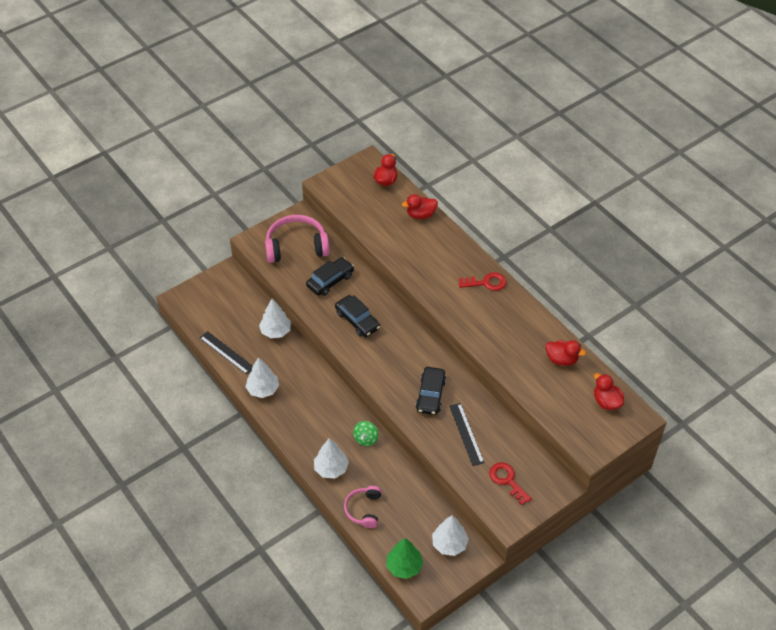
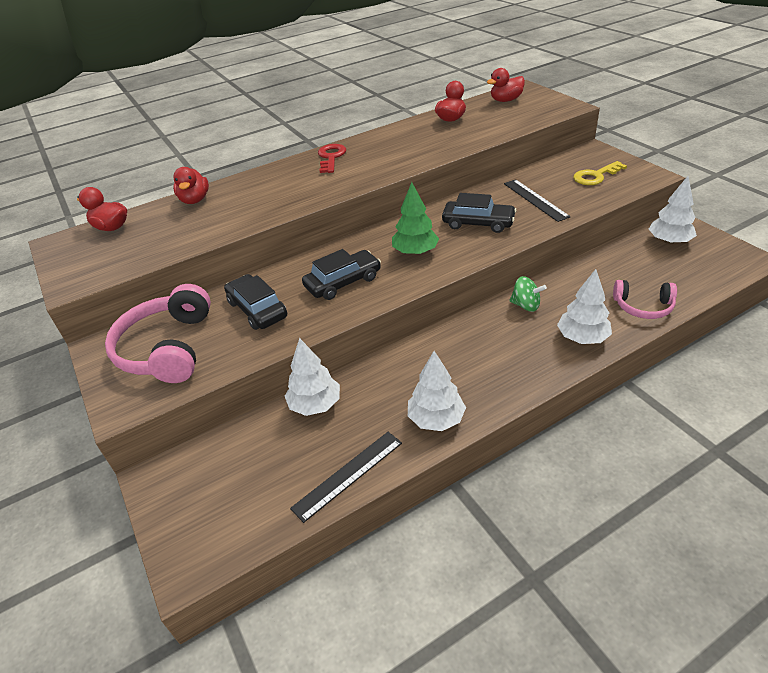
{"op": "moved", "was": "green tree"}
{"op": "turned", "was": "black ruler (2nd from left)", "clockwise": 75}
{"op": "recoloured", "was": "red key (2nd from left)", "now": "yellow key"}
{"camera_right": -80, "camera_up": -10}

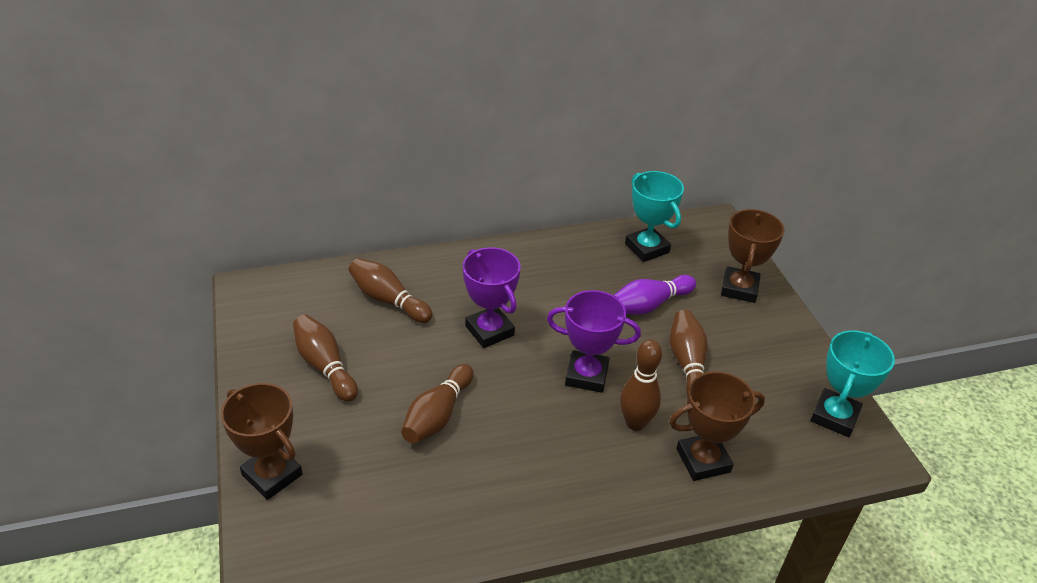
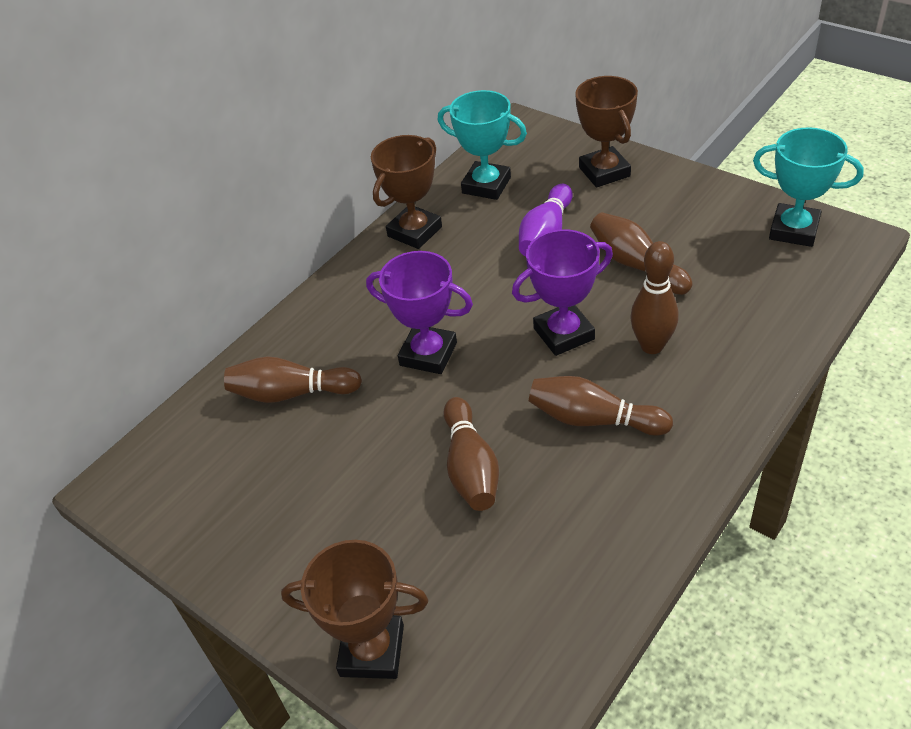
{"op": "moved", "was": "brown bowling pin (1st from left in the first image)", "now": "brown bowling pin (3rd from left)"}
{"op": "moved", "was": "brown trophy (2nd from left)"}
{"op": "turned", "was": "turquoise trophy (2nd from left)", "clockwise": -60}
{"camera_right": -30, "camera_up": 5}

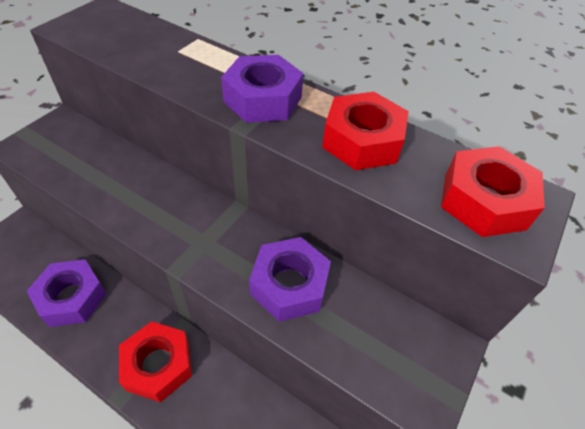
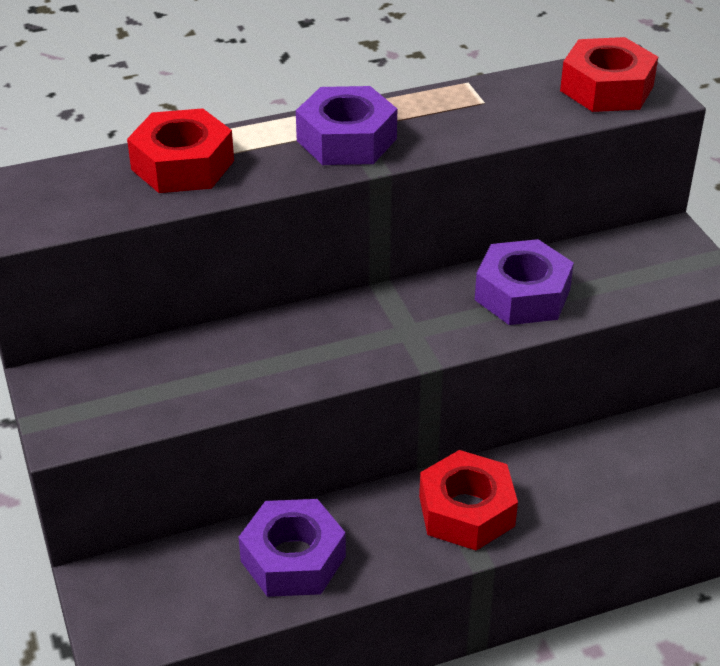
{"op": "moved", "was": "red nut (2nd from left in the first image)", "now": "red nut (1st from left)"}
{"camera_right": -50, "camera_up": -10}

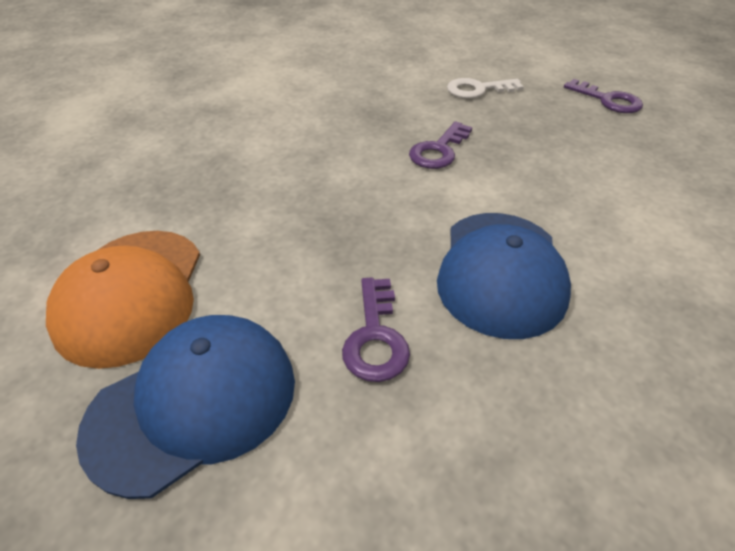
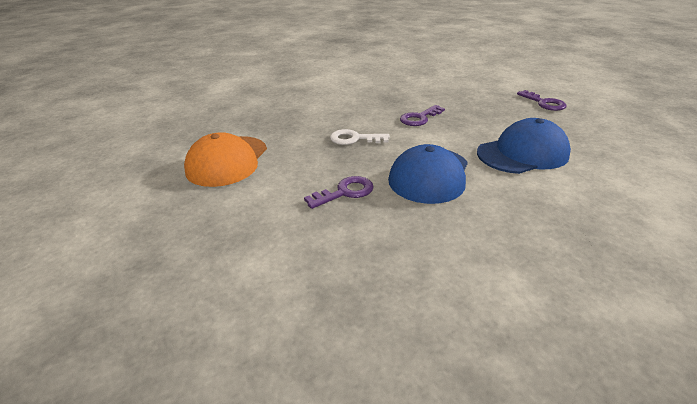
{"op": "moved", "was": "blue cap (1st from left in the first image)", "now": "blue cap (2nd from left)"}
{"op": "turned", "was": "purple key (1st from left)", "clockwise": -135}
{"op": "moved", "was": "white key"}
{"camera_right": 15, "camera_up": -10}

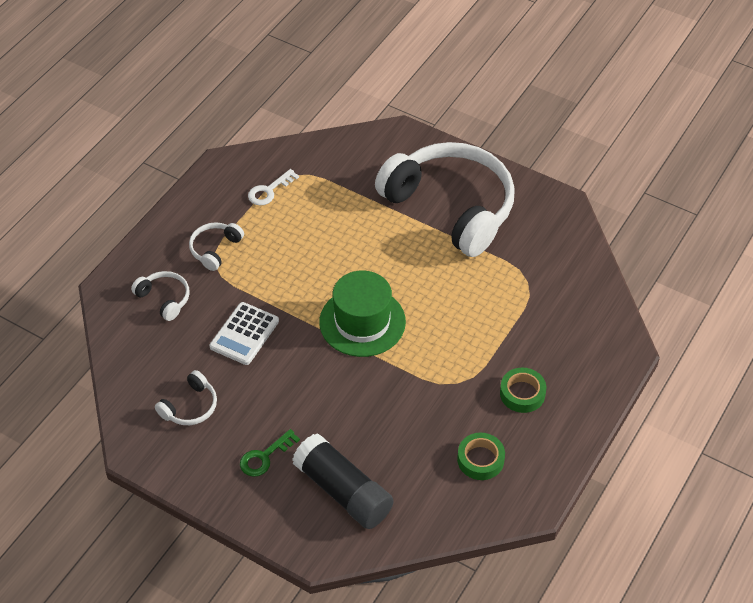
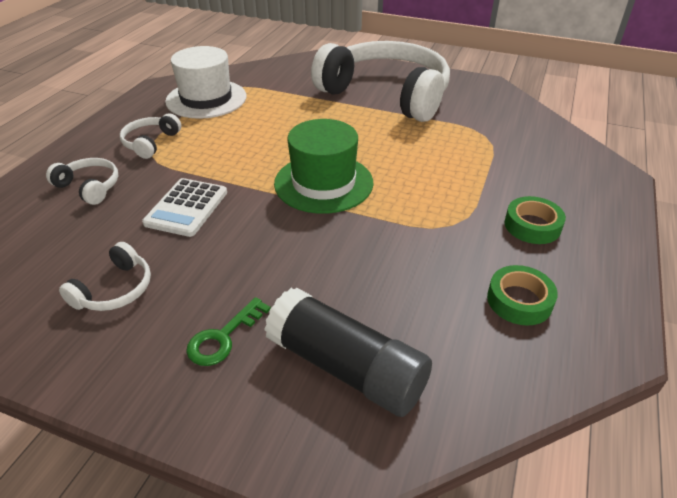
{"op": "replaced", "was": "white key", "now": "white hat"}
{"camera_right": -10, "camera_up": -10}

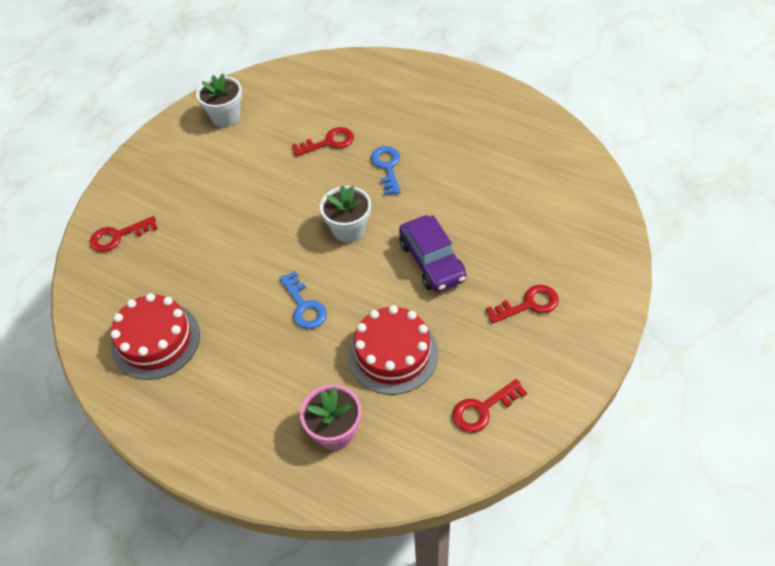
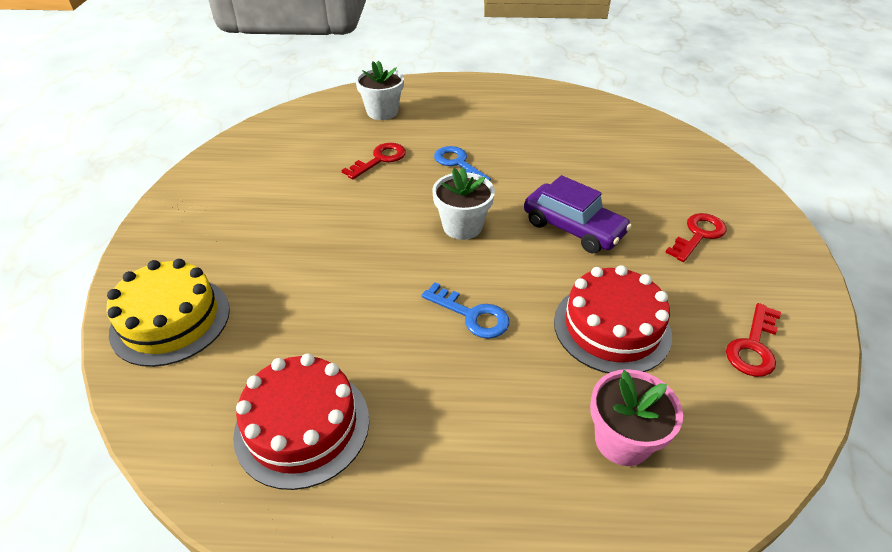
{"op": "replaced", "was": "red key (1st from left)", "now": "yellow cake"}
{"op": "moved", "was": "white flower pot (1st from left)"}
{"camera_right": -30, "camera_up": -10}

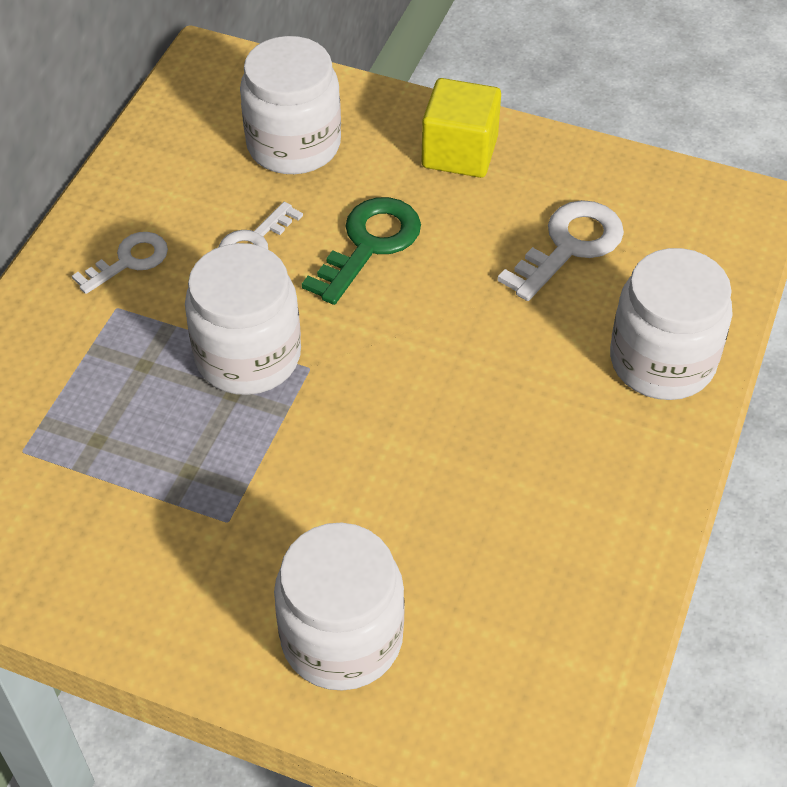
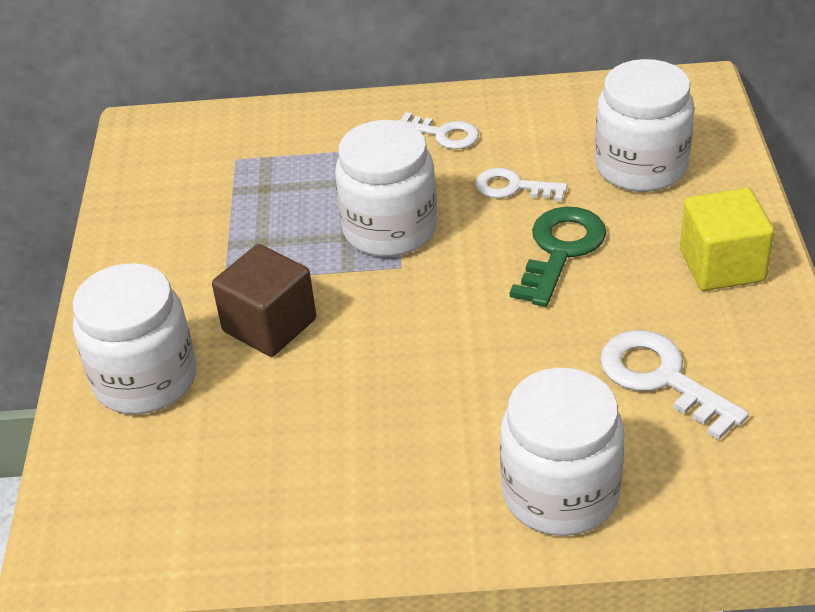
{"op": "turned", "was": "green key", "clockwise": -75}
{"op": "turned", "was": "white key (3rd from left)", "clockwise": -150}
{"op": "added", "now": "brown cube"}
{"camera_right": 70, "camera_up": -10}

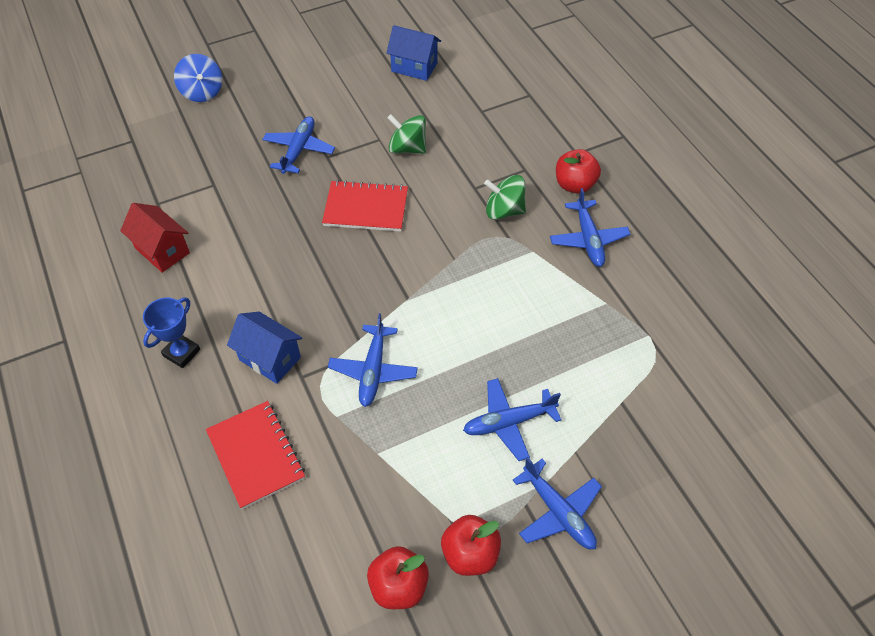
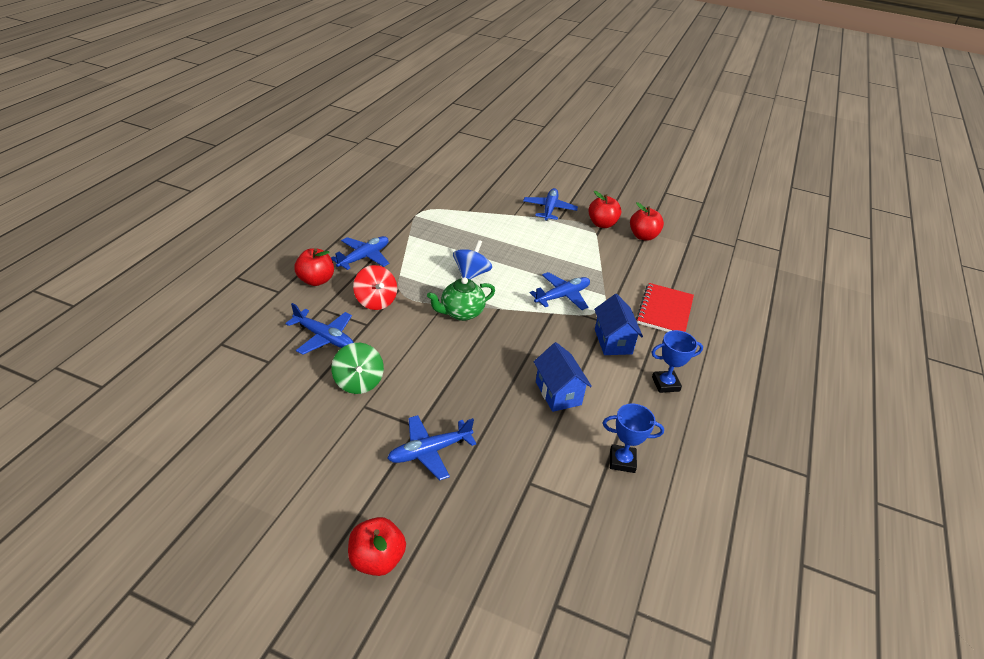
{"op": "replaced", "was": "red house", "now": "blue trophy (1st from left)"}
{"op": "moved", "was": "blue spinning top"}
{"op": "removed", "was": "red notebook (2nd from left)"}
{"op": "moved", "was": "blue house (2nd from left in the first image)", "now": "blue house (1st from left)"}
{"op": "moved", "was": "blue plane (3rd from left in the first image)", "now": "blue plane (1st from left)"}
{"op": "recoloured", "was": "green spinning top (2nd from left)", "now": "red spinning top"}
{"op": "added", "now": "red apple (2nd from left)"}
{"op": "added", "now": "green teapot"}
{"camera_right": -135, "camera_up": -15}

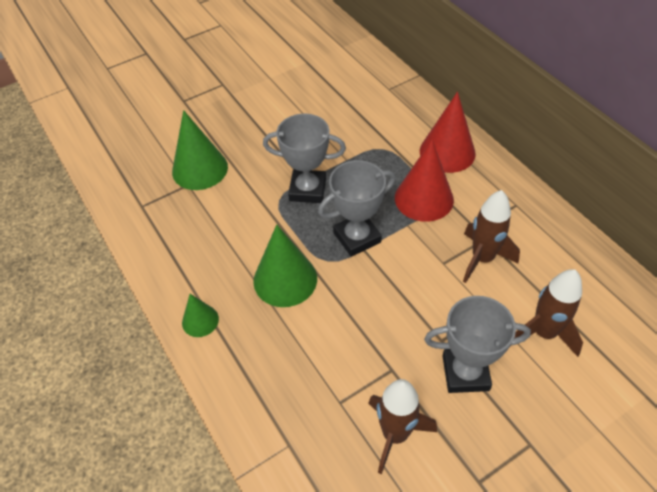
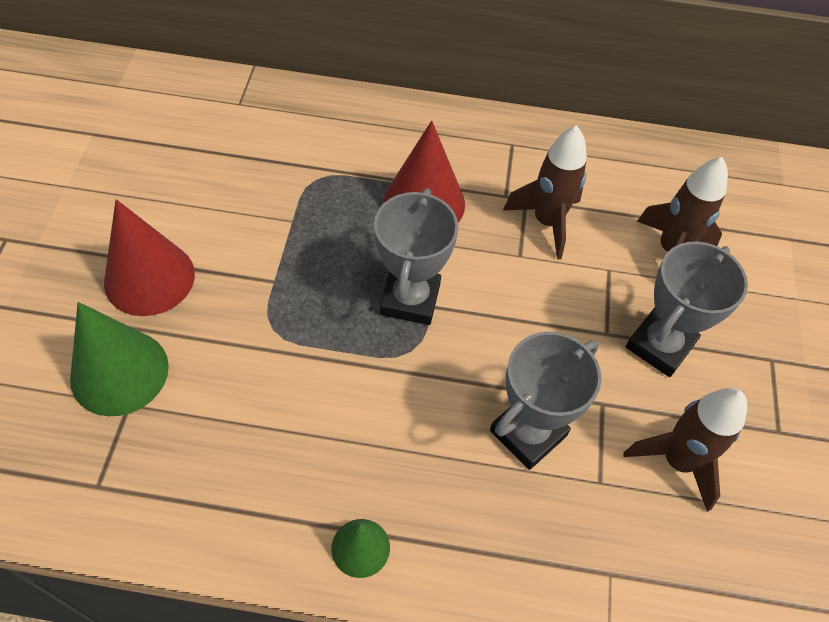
{"op": "removed", "was": "green cone (3rd from left)"}
{"op": "moved", "was": "grey trophy (1st from left in the first image)", "now": "grey trophy (2nd from left)"}
{"op": "moved", "was": "red cone (2nd from left in the first image)", "now": "red cone (1st from left)"}
{"camera_right": -55, "camera_up": 5}

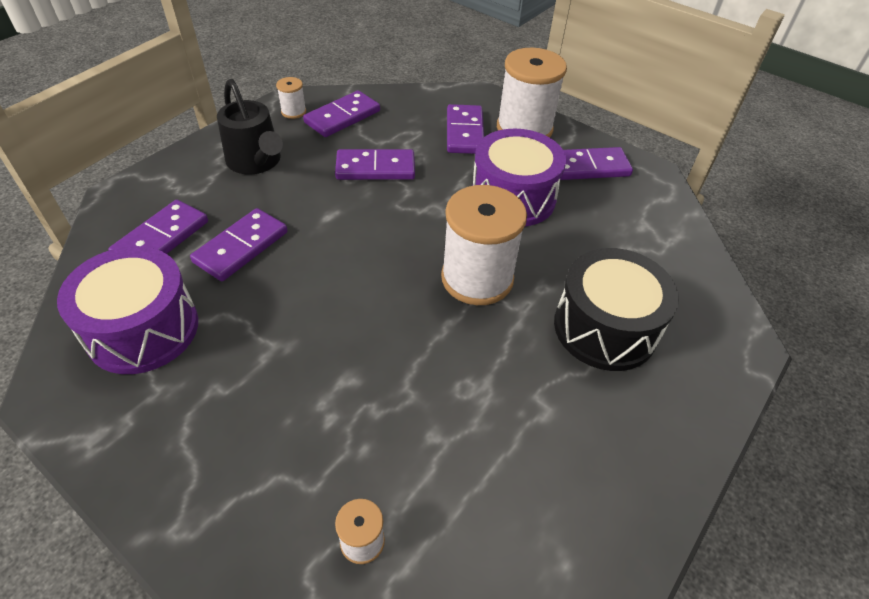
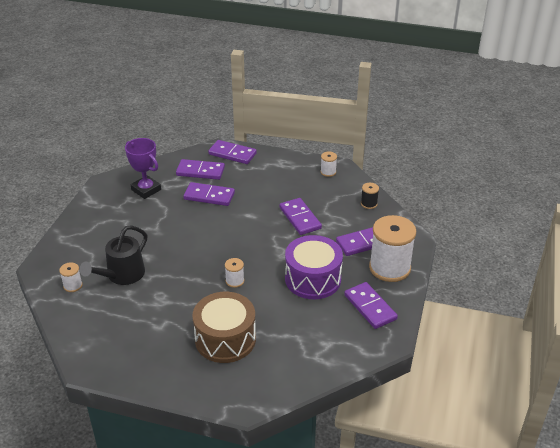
{"op": "replaced", "was": "purple drum (1st from left)", "now": "purple trophy"}
{"op": "moved", "was": "black watering can"}
{"op": "moved", "was": "purple domino (3rd from left)"}
{"op": "resized", "was": "white spool (3rd from left in the first image)", "ratio": 0.44}
{"op": "recoloured", "was": "black drum", "now": "brown drum"}
{"op": "added", "now": "black spool"}
{"camera_right": 70, "camera_up": -10}

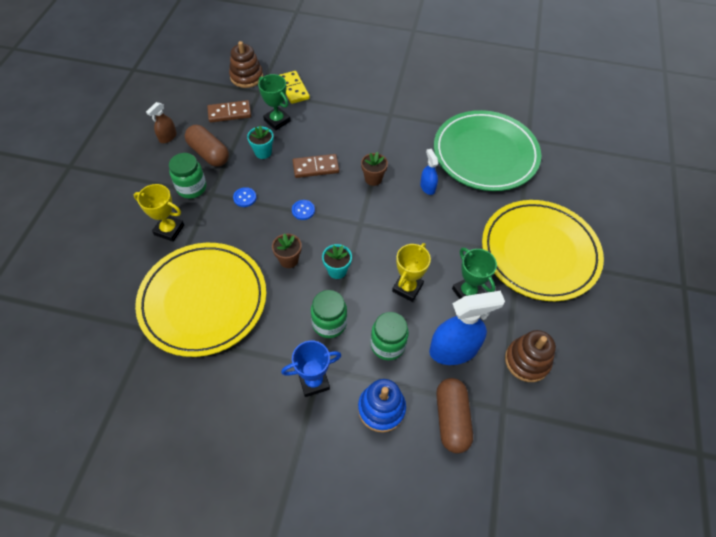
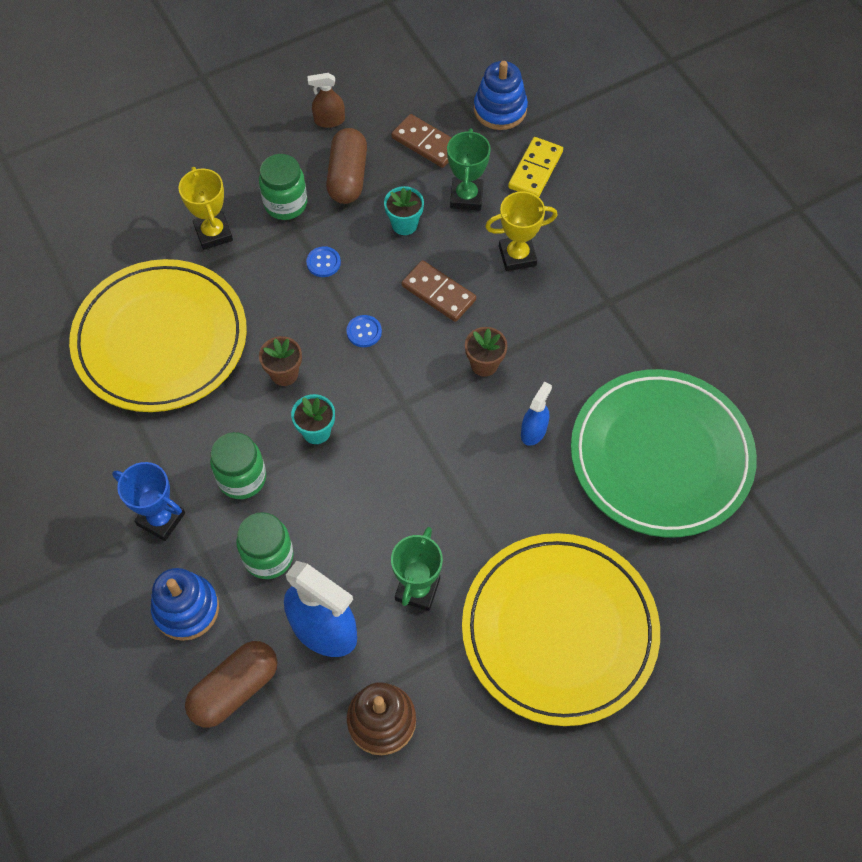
{"op": "recoloured", "was": "brown stacking toy (1st from left)", "now": "blue stacking toy (2nd from left)"}
{"op": "moved", "was": "yellow trophy (2nd from left)"}
{"camera_right": 50, "camera_up": 5}

